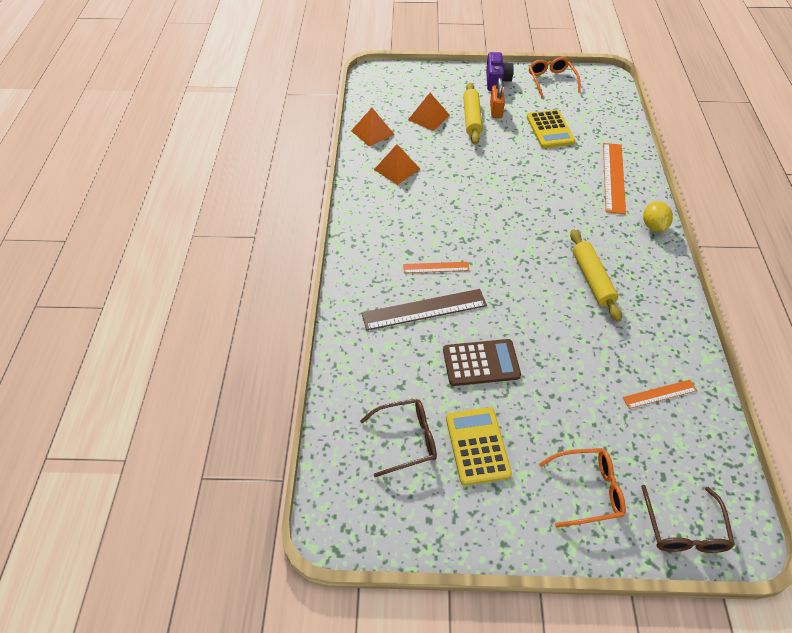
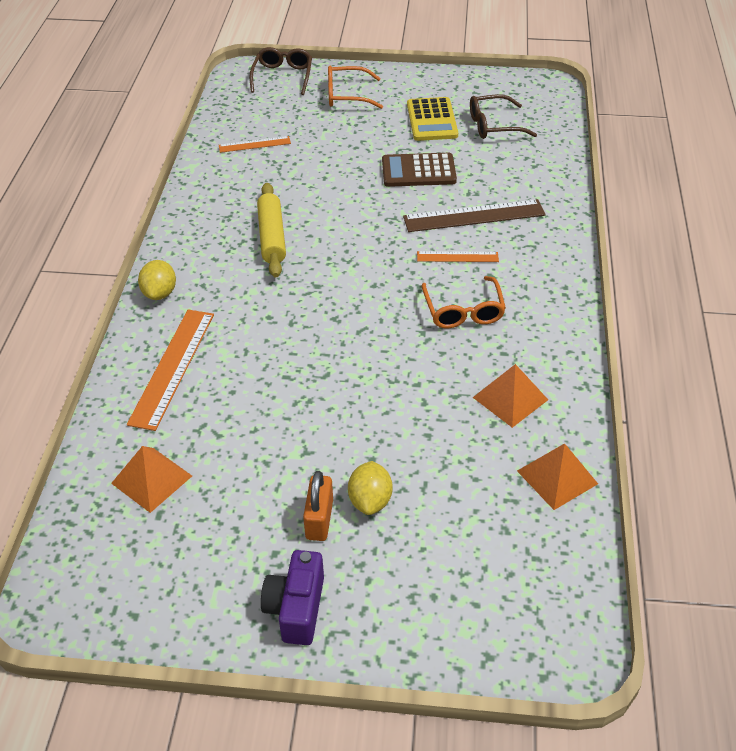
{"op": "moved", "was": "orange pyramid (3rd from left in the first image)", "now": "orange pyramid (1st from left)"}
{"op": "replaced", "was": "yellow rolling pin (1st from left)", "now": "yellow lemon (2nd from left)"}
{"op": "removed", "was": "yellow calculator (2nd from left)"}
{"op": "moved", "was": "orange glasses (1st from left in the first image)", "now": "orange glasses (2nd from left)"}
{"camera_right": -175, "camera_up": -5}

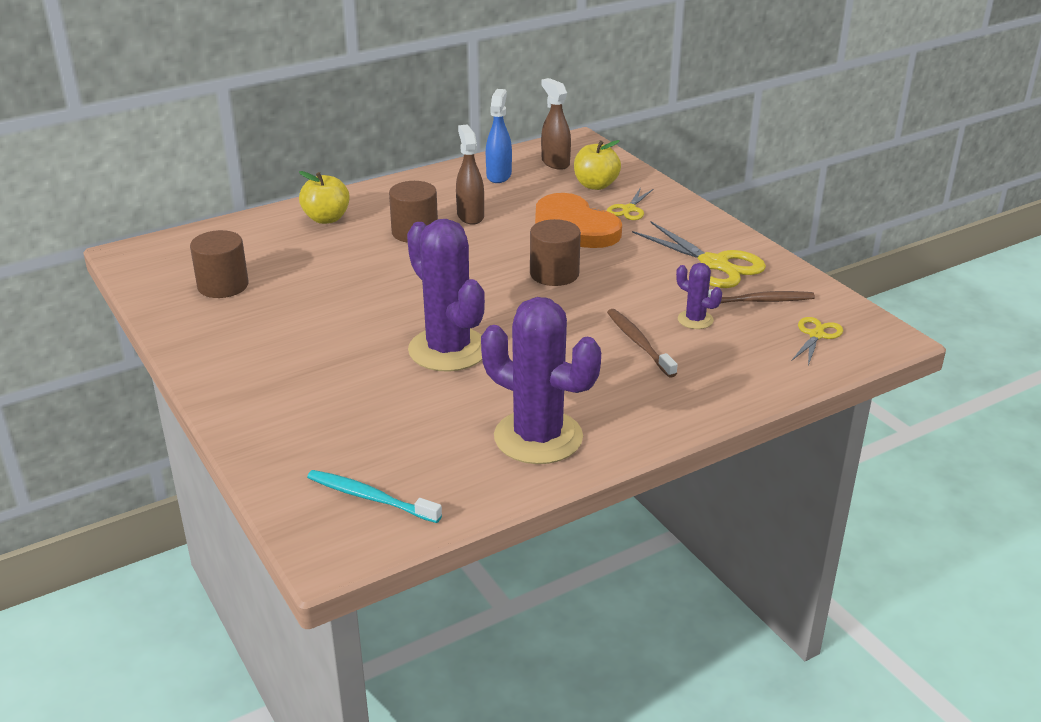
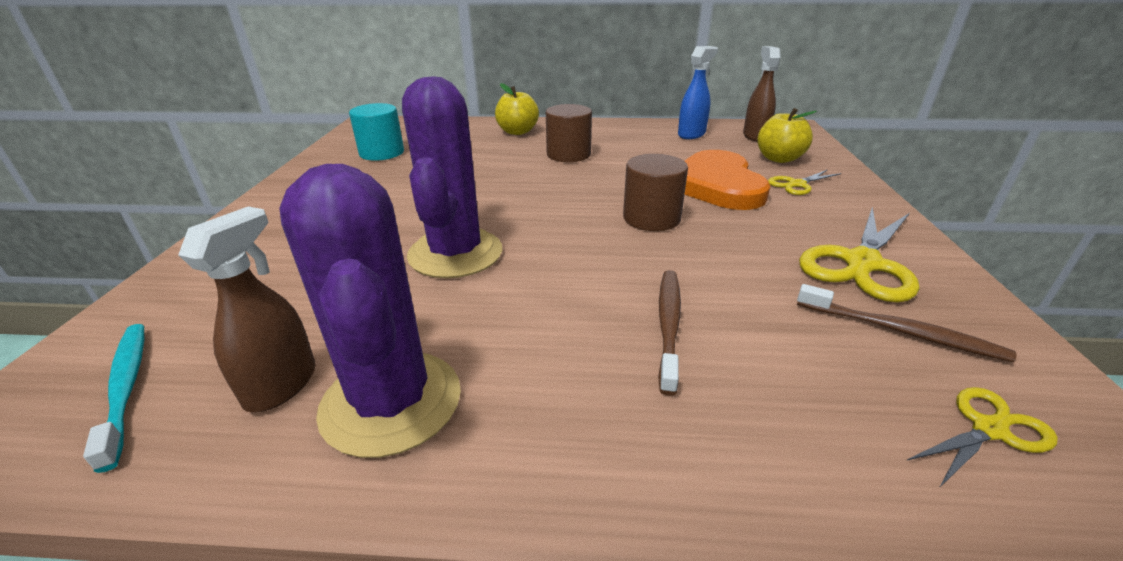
{"op": "recoloured", "was": "brown cylinder (1st from left)", "now": "turquoise cylinder"}
{"op": "moved", "was": "brown spray bottle (1st from left)"}
{"op": "turned", "was": "yellow scissors (2nd from left)", "clockwise": 45}
{"op": "removed", "was": "purple cactus (3rd from left)"}
{"camera_right": 35, "camera_up": 0}

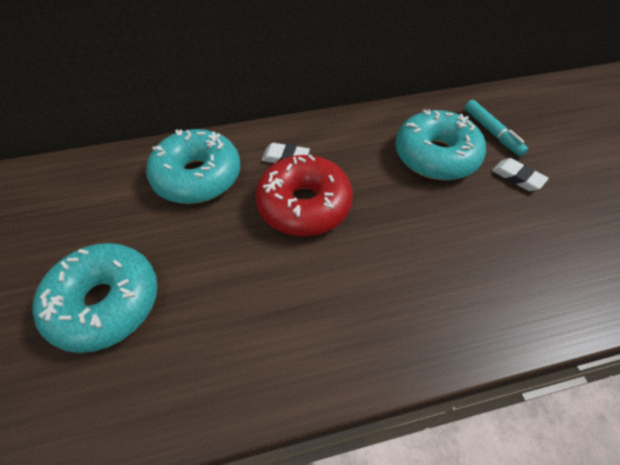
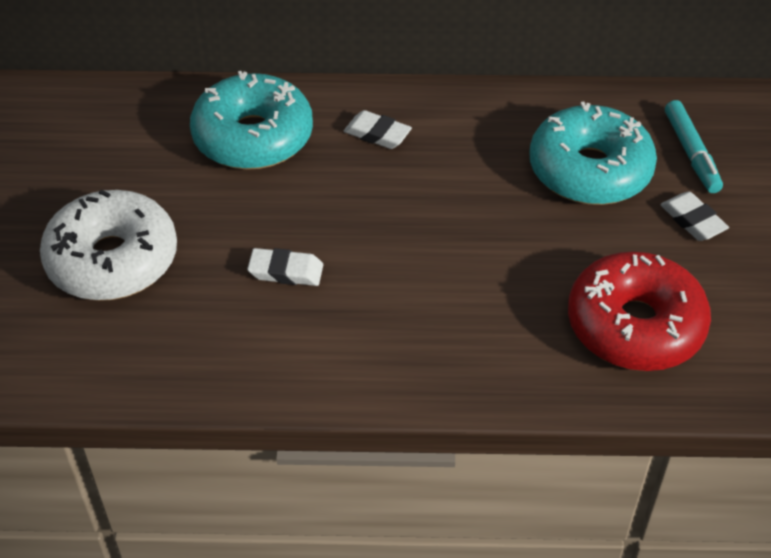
{"op": "recoloured", "was": "turquoise donut (1st from left)", "now": "white donut"}
{"op": "moved", "was": "red donut"}
{"op": "added", "now": "white eraser (1st from left)"}
{"camera_right": 15, "camera_up": -5}

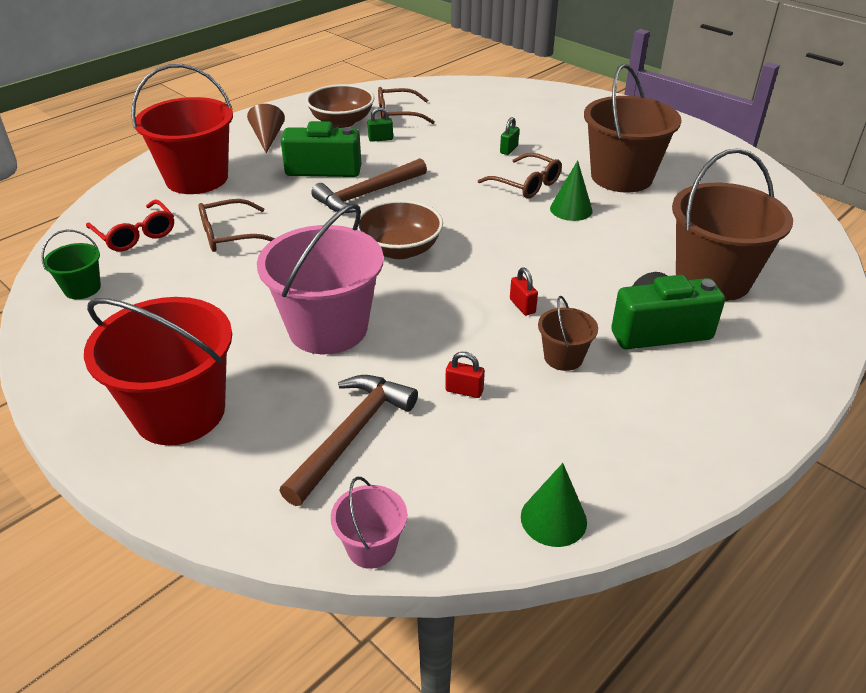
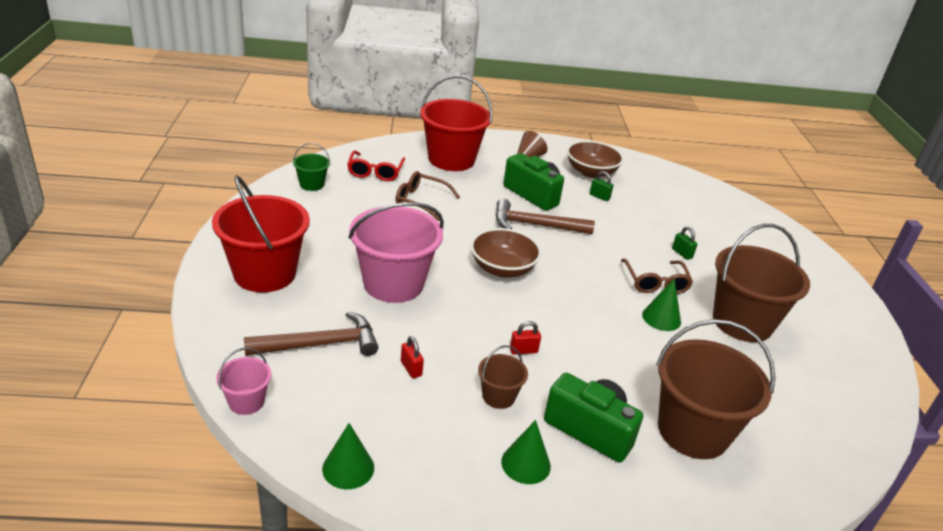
{"op": "removed", "was": "brown glasses (2nd from left)"}
{"op": "turned", "was": "green padlock (2nd from left)", "clockwise": 75}
{"op": "turned", "was": "red padlock (2nd from left)", "clockwise": 60}
{"op": "added", "now": "green cone (2nd from left)"}
{"camera_right": 40, "camera_up": -5}

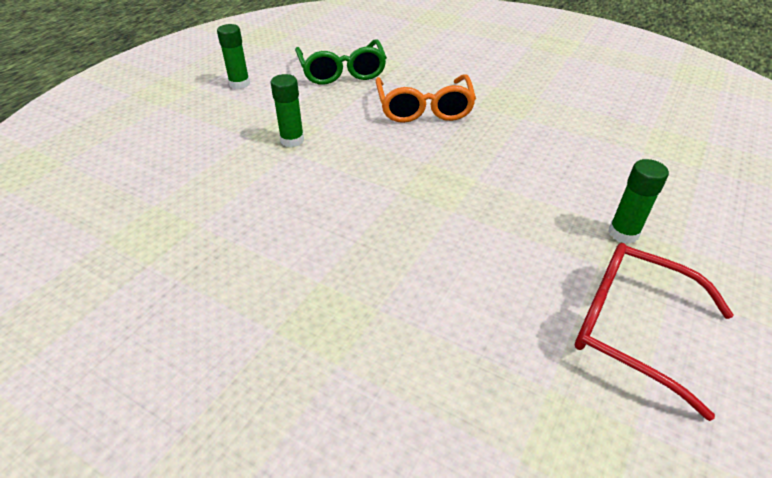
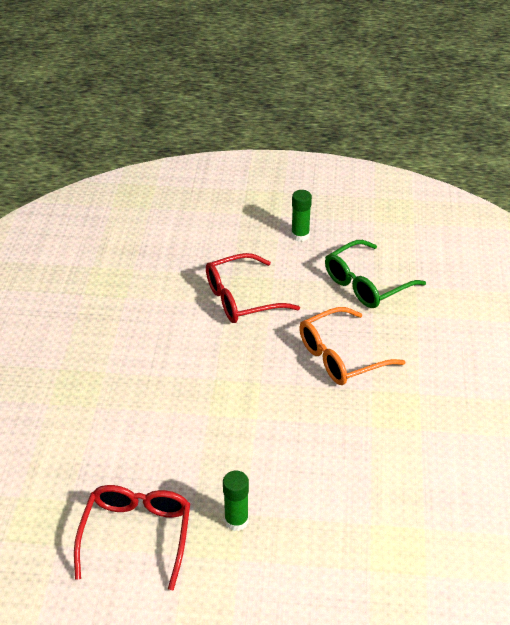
{"op": "replaced", "was": "green glue stick (2nd from left)", "now": "red glasses (2nd from left)"}
{"camera_right": 65, "camera_up": 0}

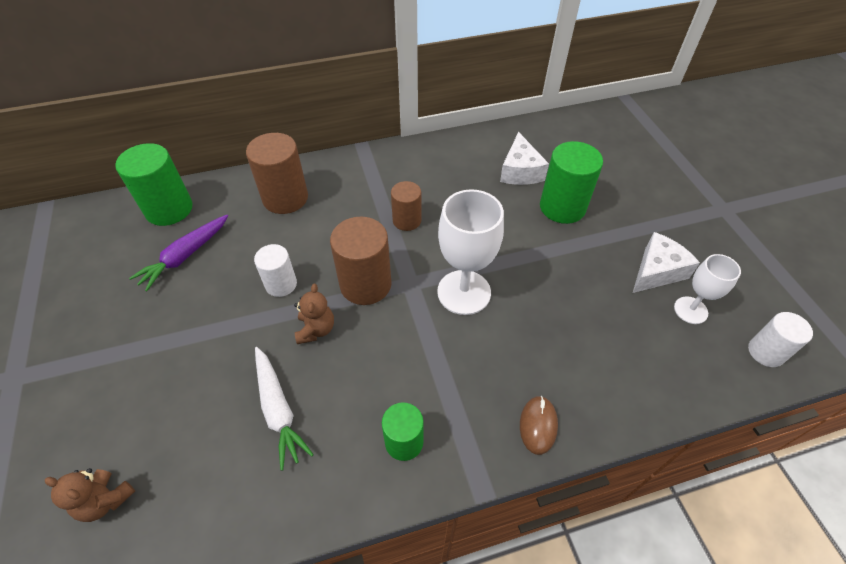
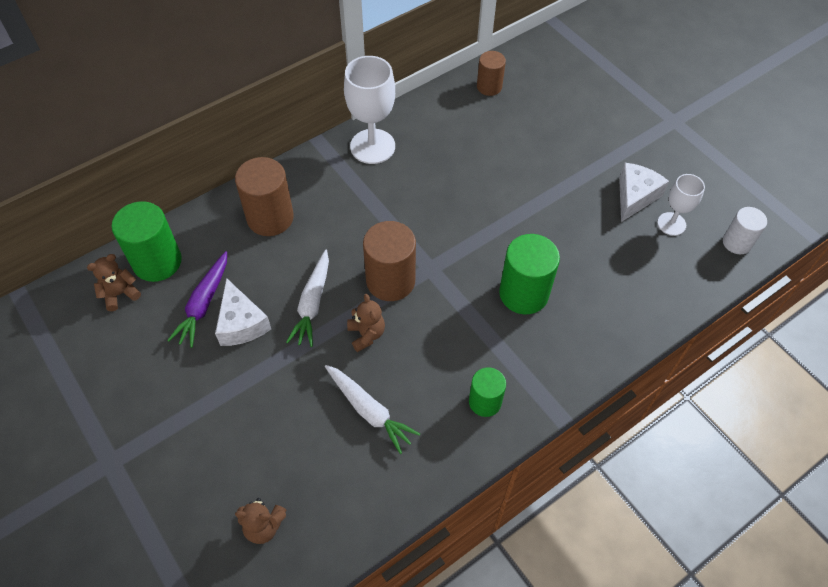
{"op": "replaced", "was": "white cylinder (1st from left)", "now": "white carrot (1st from left)"}
{"op": "moved", "was": "brown cylinder (3rd from left)"}
{"op": "moved", "was": "white goblet (1st from left)"}
{"op": "moved", "was": "white cheese (1st from left)"}
{"op": "removed", "was": "brown mouse"}
{"op": "moved", "was": "green cylinder (3rd from left)"}
{"op": "added", "now": "brown teddy bear (1st from left)"}
{"camera_right": -20, "camera_up": 5}

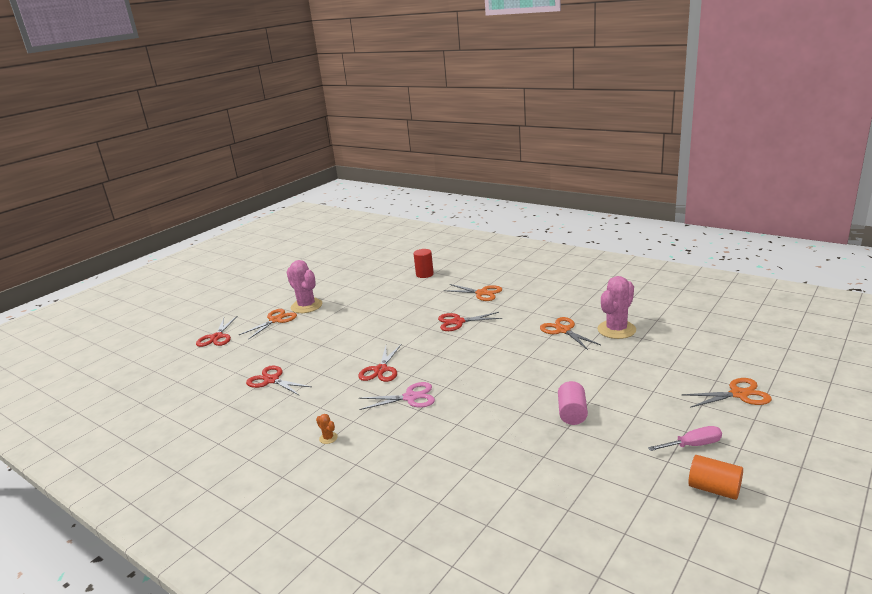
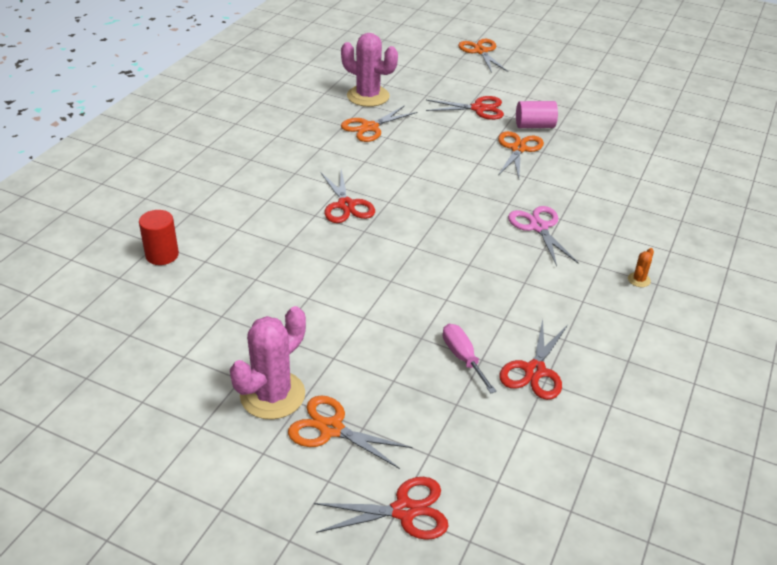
{"op": "moved", "was": "red scissors (3rd from left)"}
{"op": "moved", "was": "orange scissors (2nd from left in the first image)", "now": "orange scissors (4th from left)"}
{"op": "moved", "was": "pink screwdriver"}
{"op": "removed", "was": "orange cylinder"}
{"camera_right": -105, "camera_up": 15}

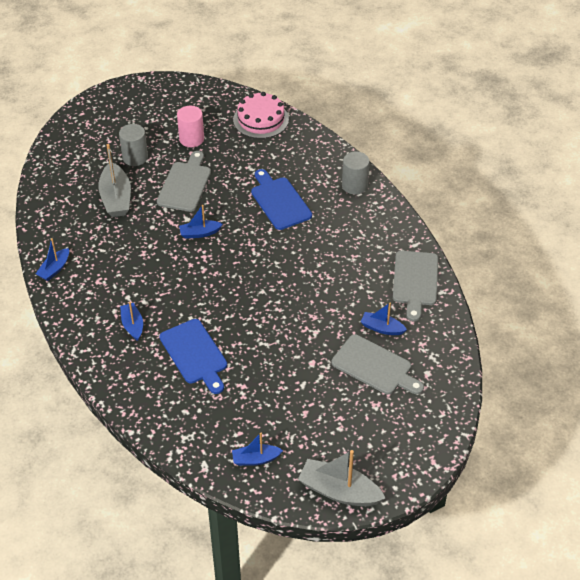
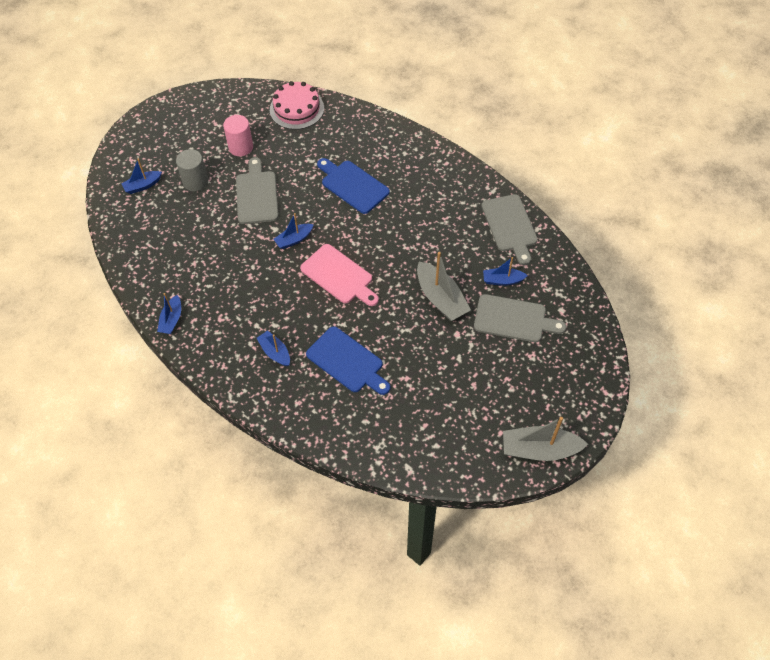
{"op": "moved", "was": "grey boat (1st from left)"}
{"op": "moved", "was": "blue boat (4th from left in the first image)", "now": "blue boat (1st from left)"}
{"op": "removed", "was": "grey cylinder (2nd from left)"}
{"op": "added", "now": "pink cutting board"}
{"camera_right": -20, "camera_up": 10}

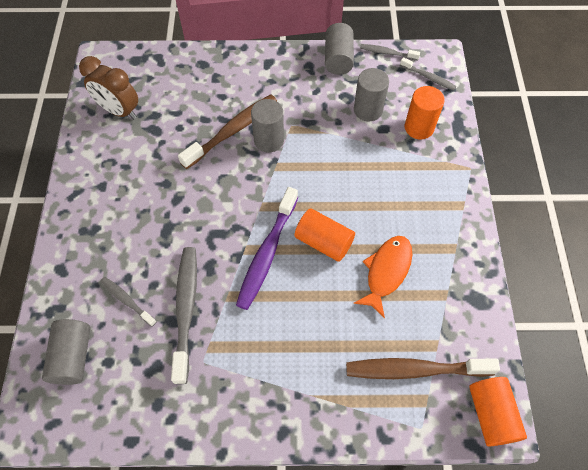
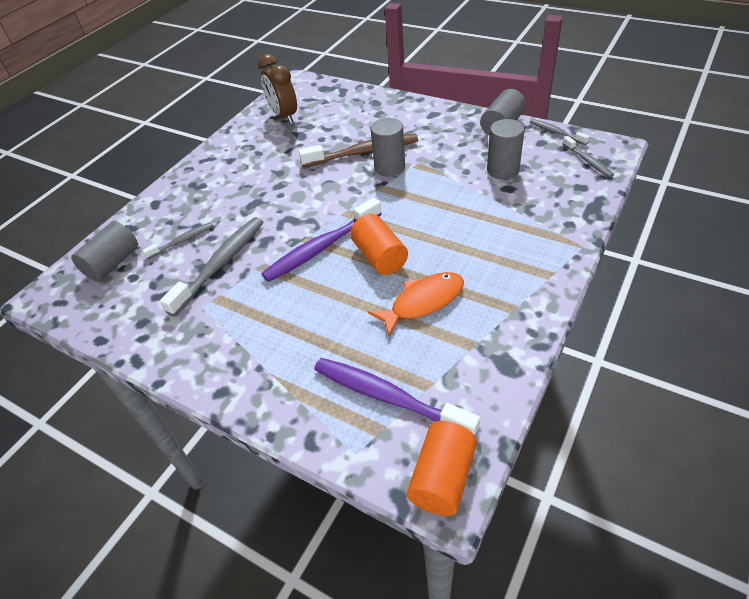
{"op": "turned", "was": "grey toothbrush (1st from left)", "clockwise": 75}
{"op": "recoloured", "was": "brown toothbrush (2nd from left)", "now": "purple toothbrush (2nd from left)"}
{"op": "removed", "was": "orange cylinder (2nd from left)"}
{"camera_right": 35, "camera_up": -15}

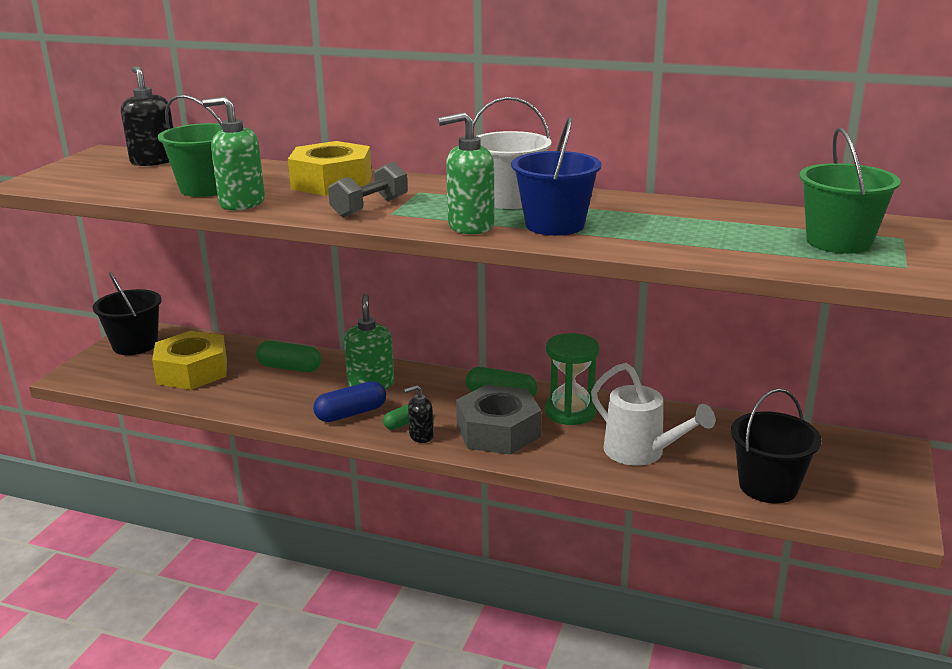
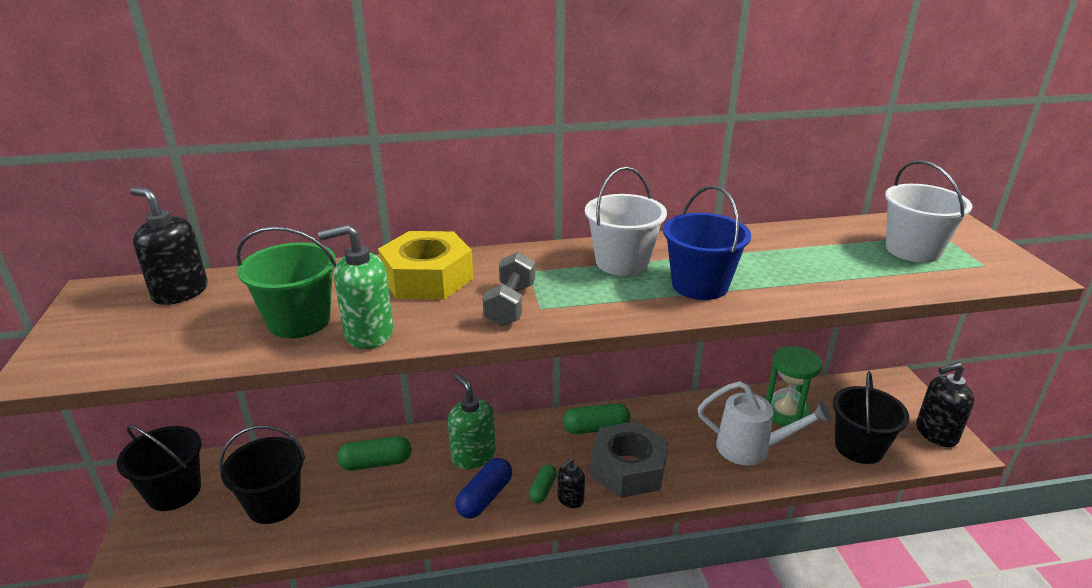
{"op": "replaced", "was": "yellow nut (1st from left)", "now": "black bucket (2nd from left)"}
{"op": "removed", "was": "green soap dispenser (3rd from left)"}
{"op": "moved", "was": "green hourglass"}
{"op": "recoloured", "was": "green bucket (2nd from left)", "now": "white bucket (2nd from left)"}
{"op": "added", "now": "black soap dispenser (3rd from left)"}
{"camera_right": -30, "camera_up": 5}

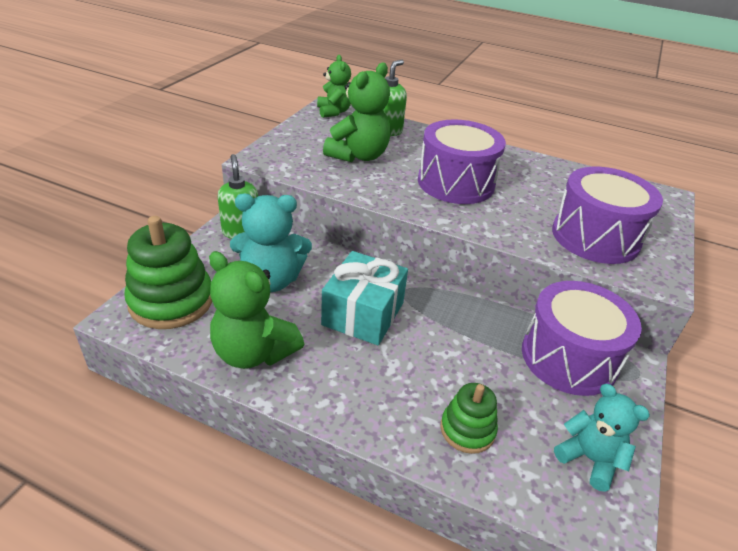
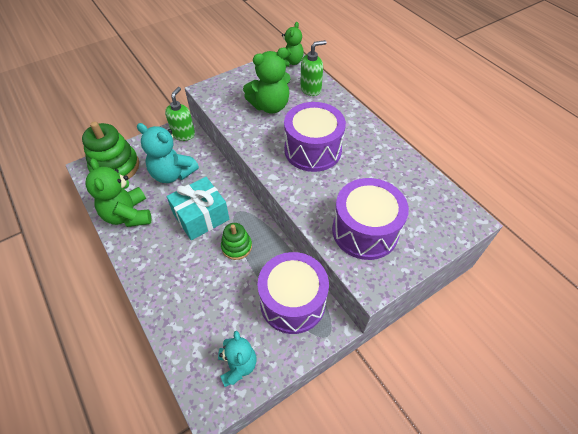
{"op": "moved", "was": "green stacking toy (2nd from left)"}
{"camera_right": 35, "camera_up": 15}

